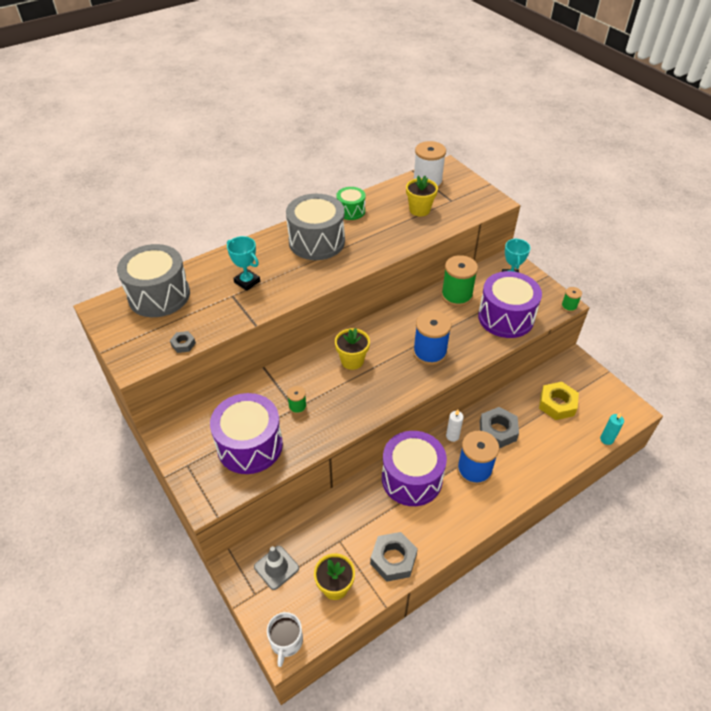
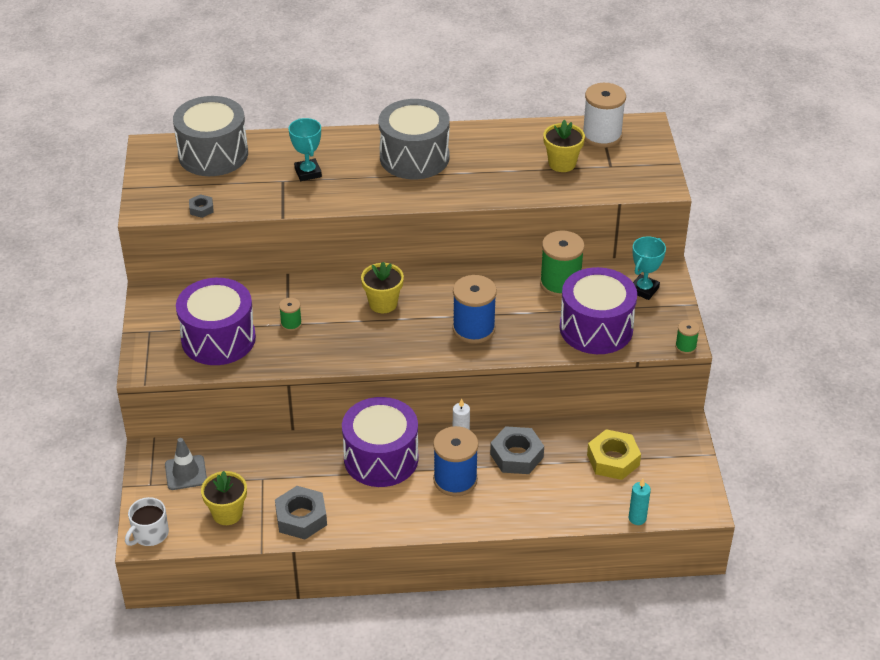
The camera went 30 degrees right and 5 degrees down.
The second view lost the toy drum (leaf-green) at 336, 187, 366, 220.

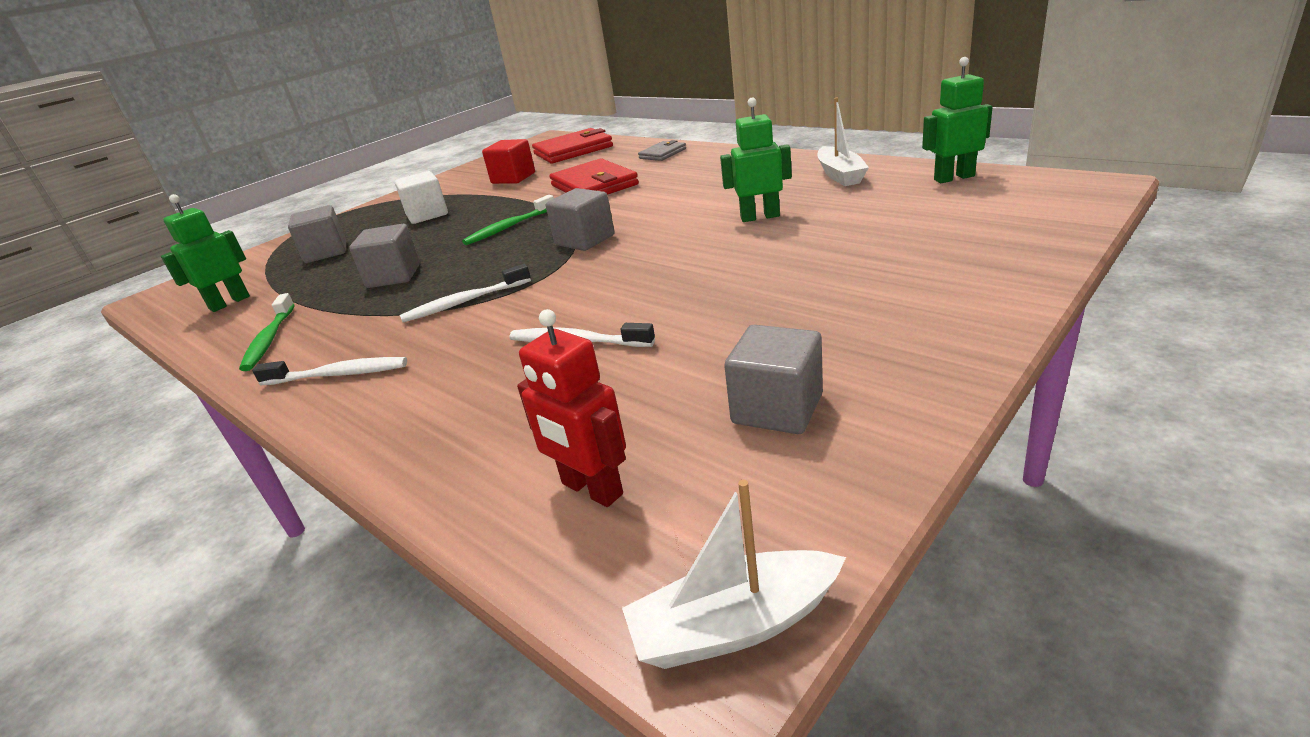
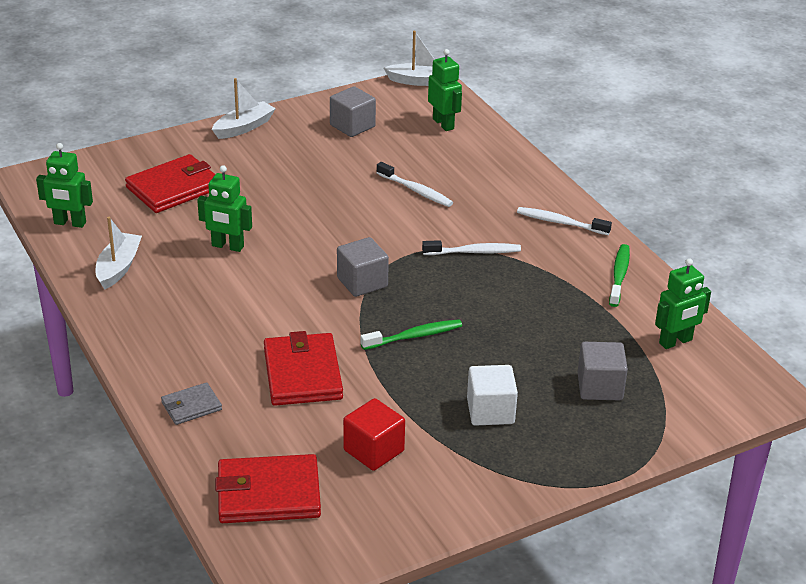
The camera went 165 degrees left and 5 degrees up.
The second view lost the solid cube (grey) at 349, 224, 420, 288.
What was the robot figure (scarlet) at 517, 309, 626, 507 turned into the robot figure (leaf-green) at 428, 49, 462, 131.
The second view gained the card wallet (scarlet) at 125, 154, 215, 213.
The second view gained the sailboat (snow-white) at 212, 78, 276, 139.

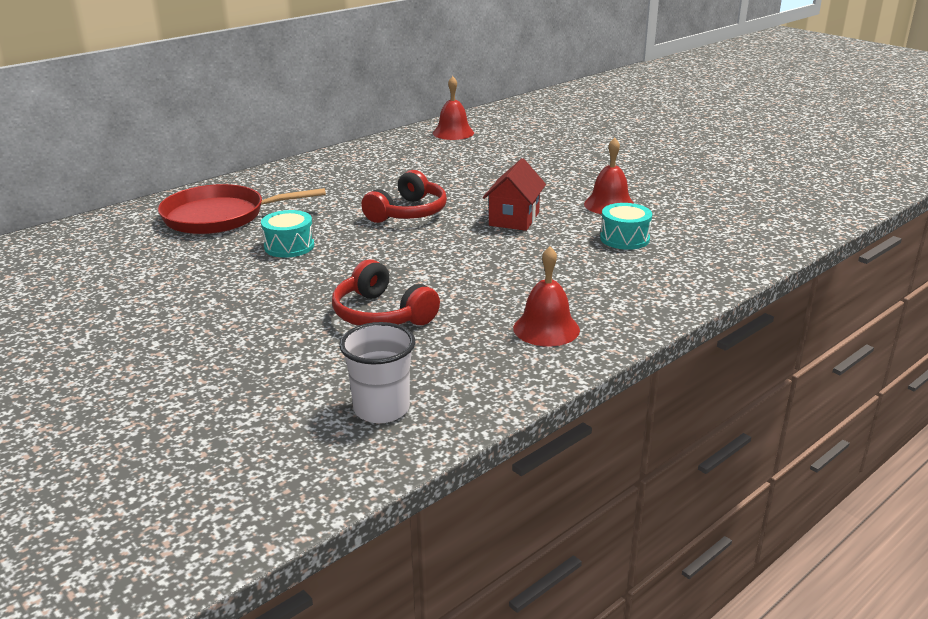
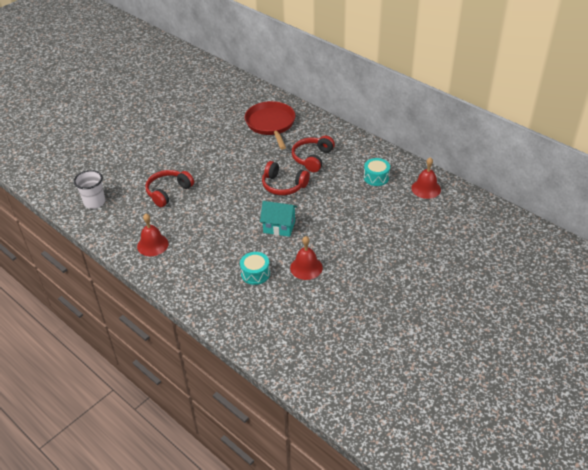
The camera went 85 degrees right and 15 degrees up.
The toy drum (teal) ended up elsewhere, having gone from 261, 210, 314, 258 to 364, 158, 390, 186.
What was the cottage (scarlet) at 483, 158, 546, 231 turned into the cottage (teal) at 260, 201, 297, 237.
The second view gained the headset (scarlet) at 292, 136, 335, 172.

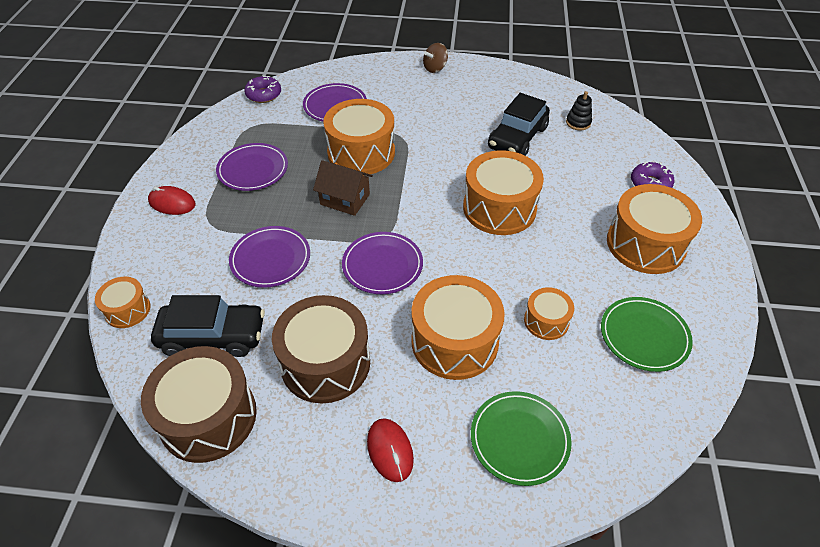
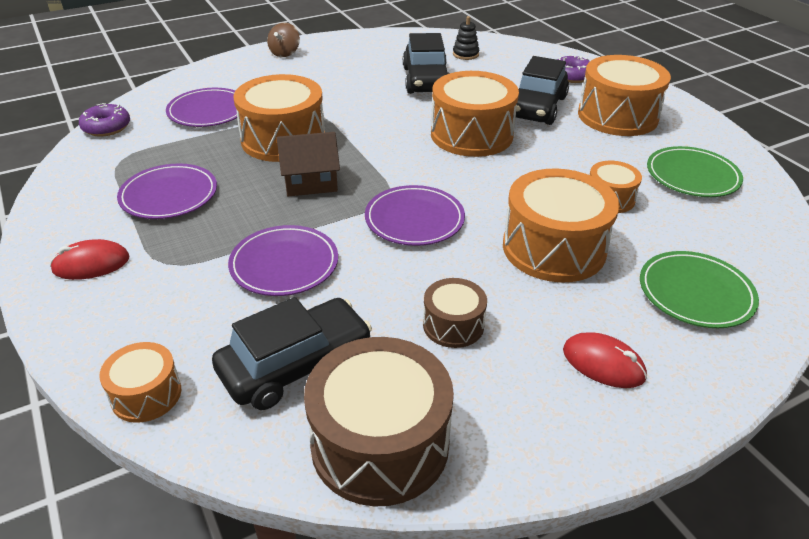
The camera went 35 degrees left and 10 degrees down.
The size of the toy drum (russet) at 272, 295, 370, 403 changed by a factor of 0.52.
The second view gained the toy car (black) at 513, 56, 569, 125.

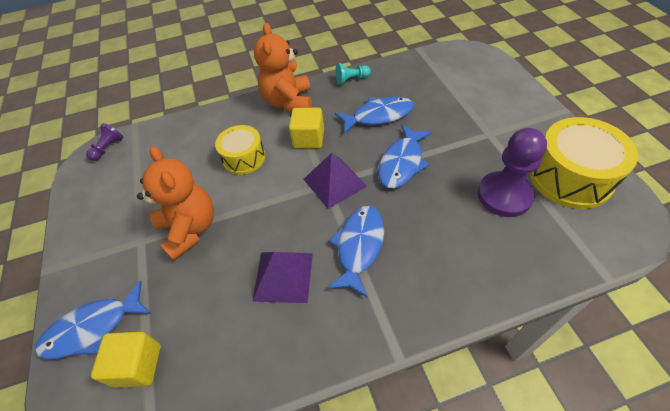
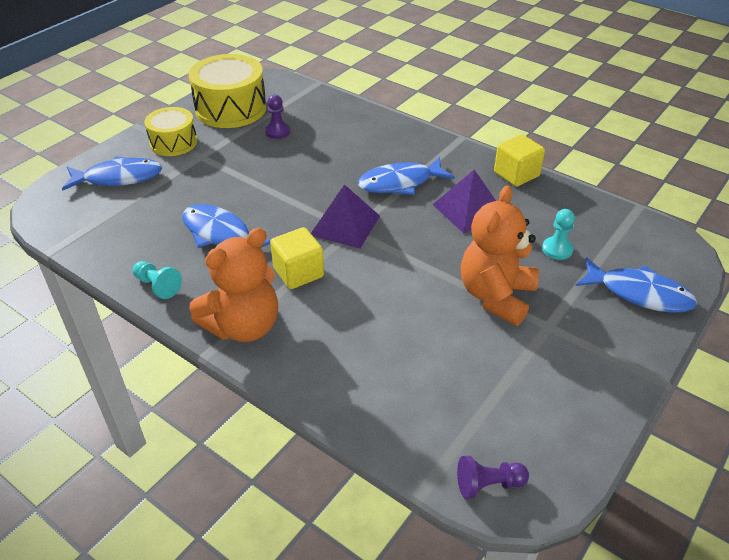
The camera went 130 degrees left and 10 degrees down.
The solid cube (bright yellow) ended up elsewhere, having gone from 91, 332, 161, 388 to 494, 134, 545, 187.
The toy drum (bright yellow) ended up elsewhere, having gone from 215, 125, 265, 175 to 144, 107, 197, 156.
The toy fish (royal blue) ended up elsewhere, having gone from 378, 124, 432, 188 to 62, 156, 162, 190.
The size of the game pawn (purple) at 478, 128, 547, 217 changed by a factor of 0.51.
The second view gained the game pawn (teal) at 542, 209, 575, 260.

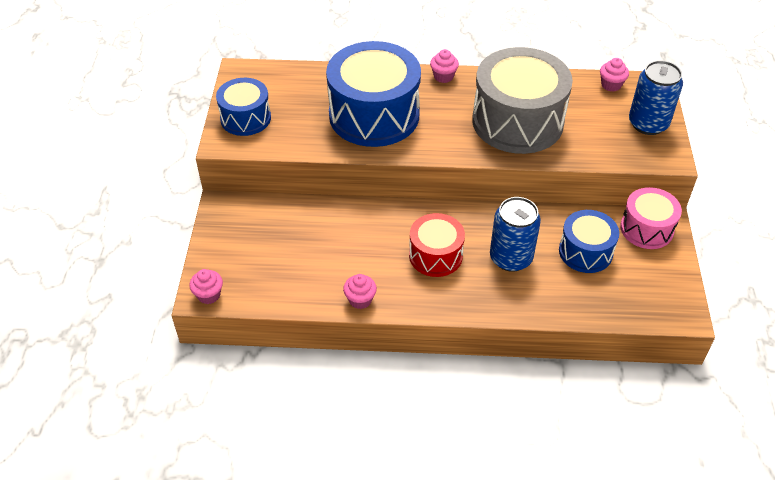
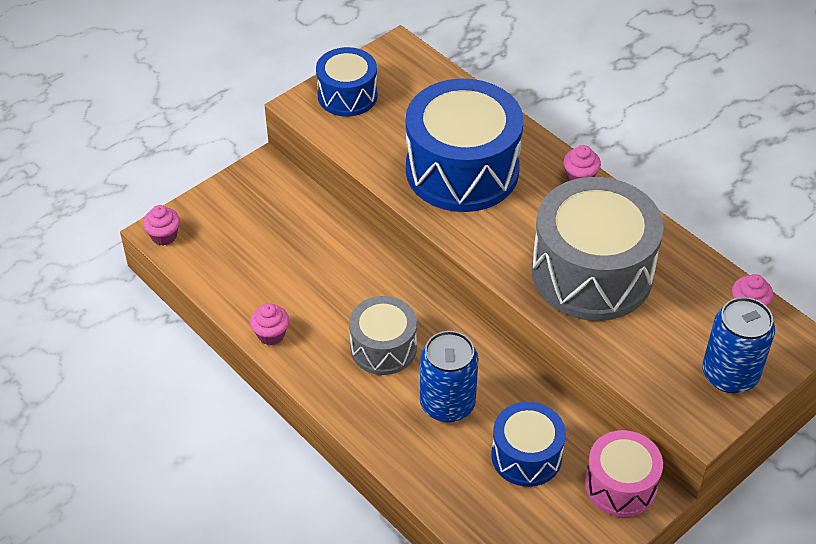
The camera went 45 degrees right and 0 degrees up.
What was the toy drum (scarlet) at 409, 213, 465, 277 turned into the toy drum (grey) at 349, 296, 417, 375.

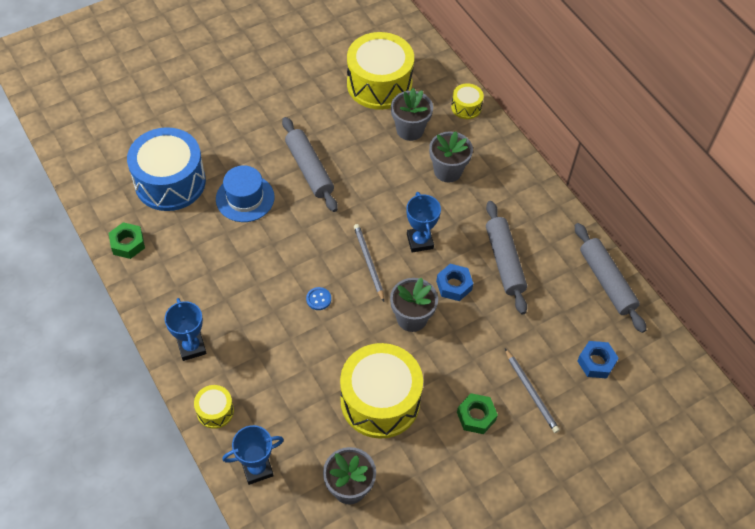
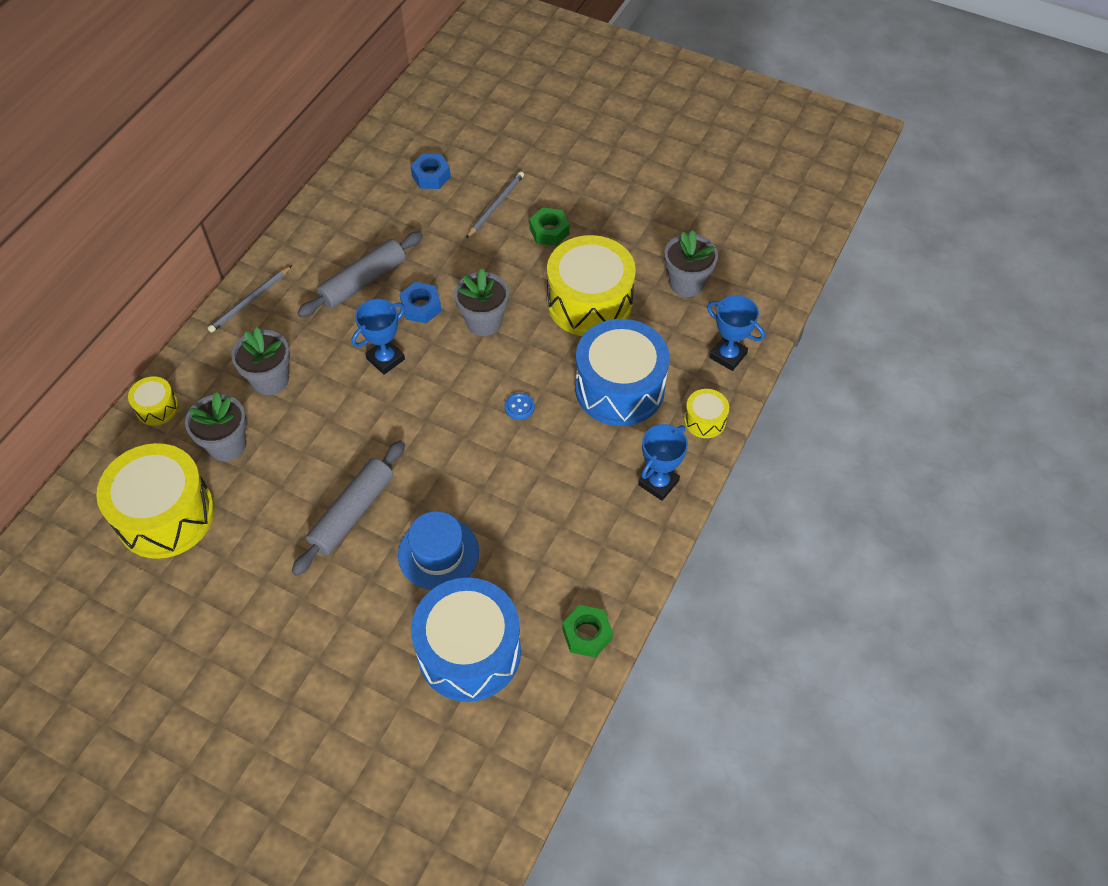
The camera went 120 degrees left and 0 degrees up.
The pencil (grey) ended up elsewhere, having gone from 354, 224, 384, 302 to 208, 265, 292, 333.
The second view lost the dough roller (grey) at 575, 223, 646, 333.
The second view gained the toy drum (royal blue) at 575, 319, 670, 426.

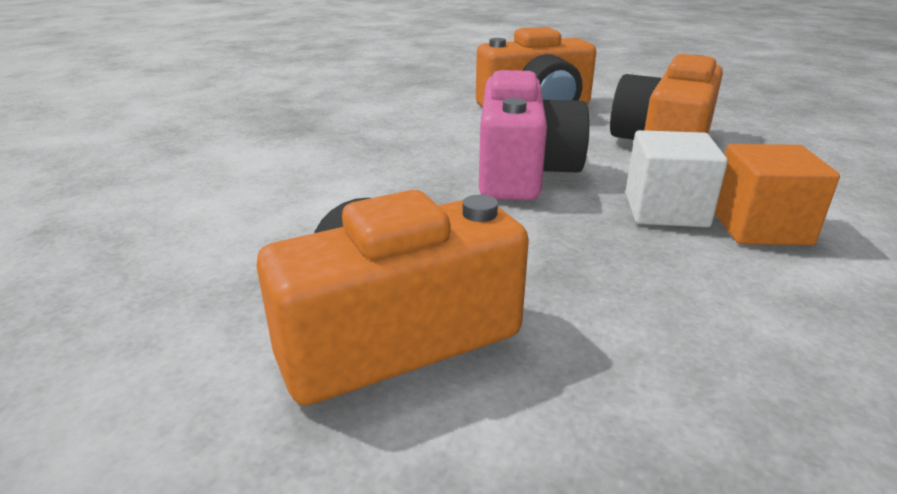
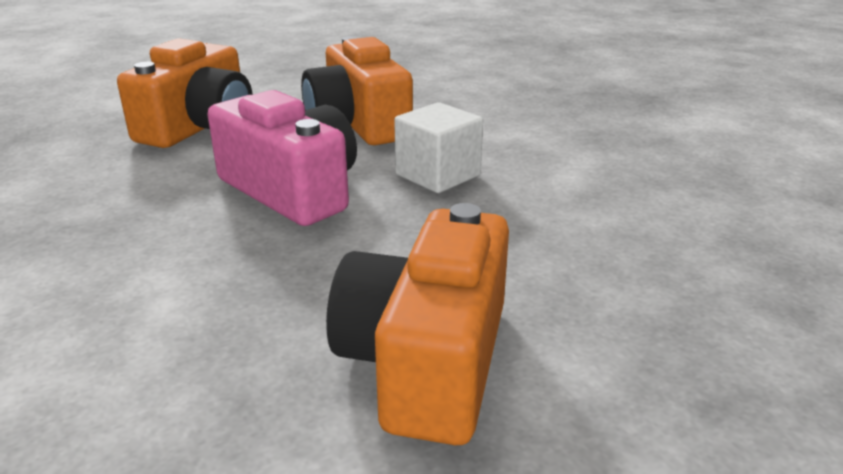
The camera went 50 degrees left and 0 degrees up.
The second view lost the solid cube (orange) at 715, 144, 840, 245.

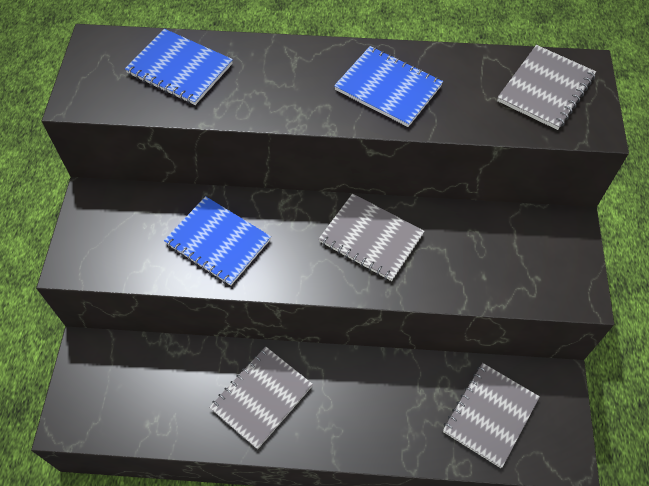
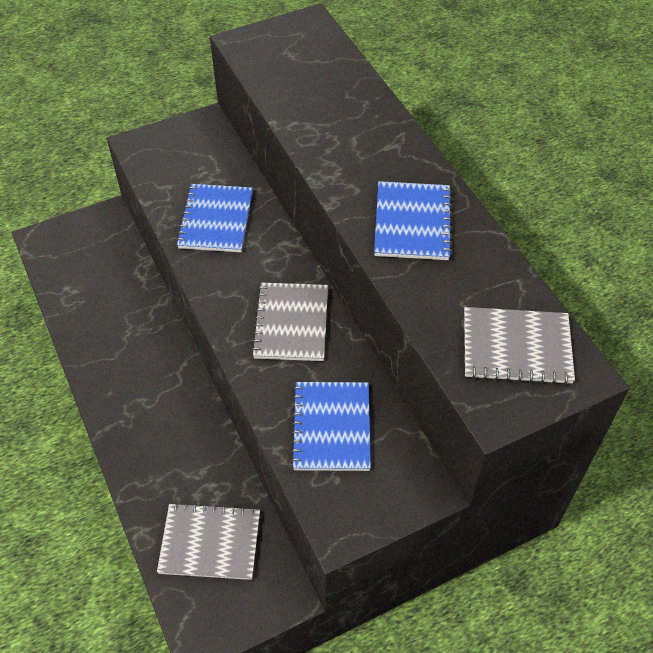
The camera went 60 degrees right and 5 degrees down.
The notebook (royal blue) ended up elsewhere, having gone from 125, 29, 233, 105 to 291, 382, 371, 471.
The second view lost the notebook (grey) at 209, 346, 313, 449.

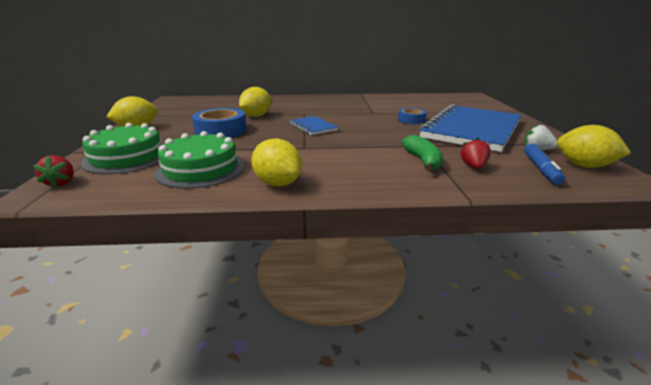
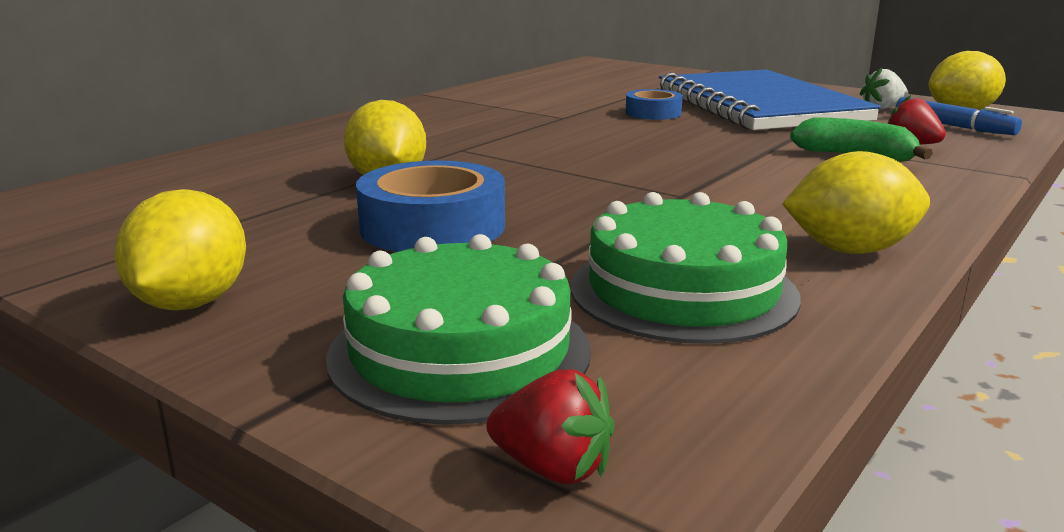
The camera went 50 degrees left and 5 degrees down.
The second view lost the notebook (royal blue) at 289, 116, 338, 135.

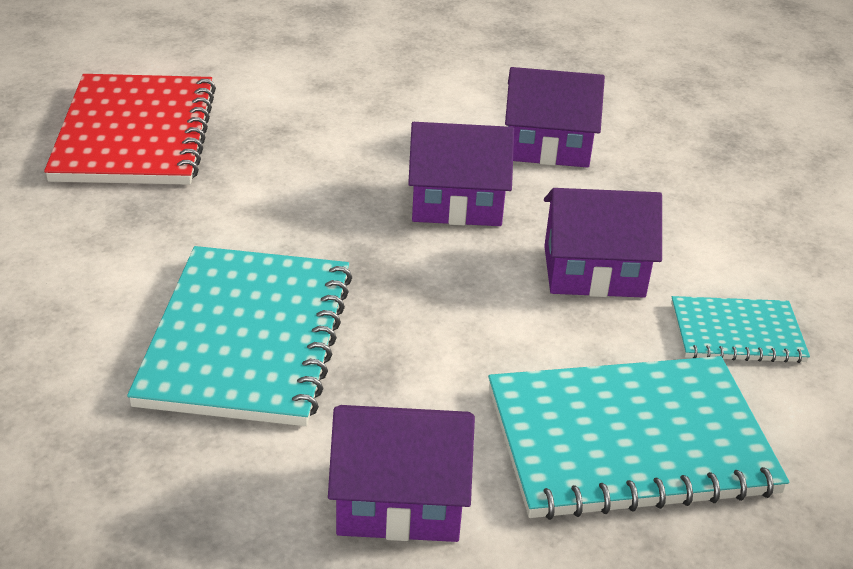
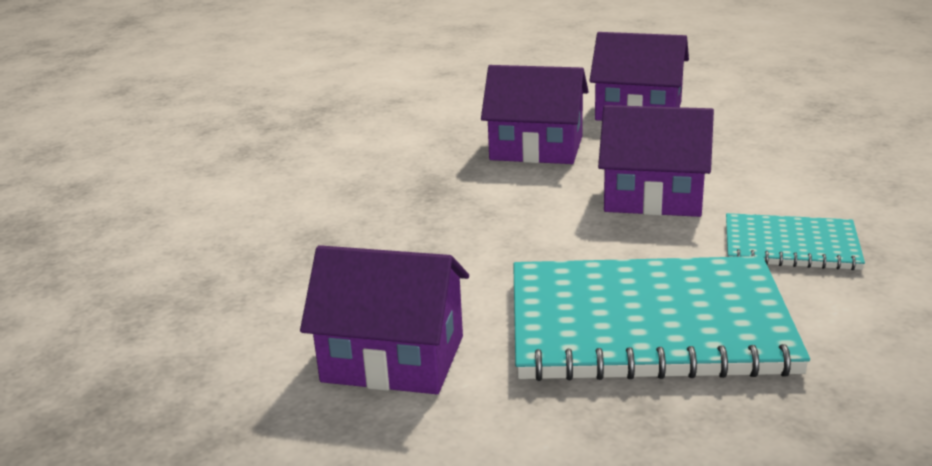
The camera went 15 degrees right and 10 degrees down.
The second view lost the notebook (scarlet) at 44, 74, 216, 185.
The second view lost the notebook (teal) at 127, 246, 352, 426.

